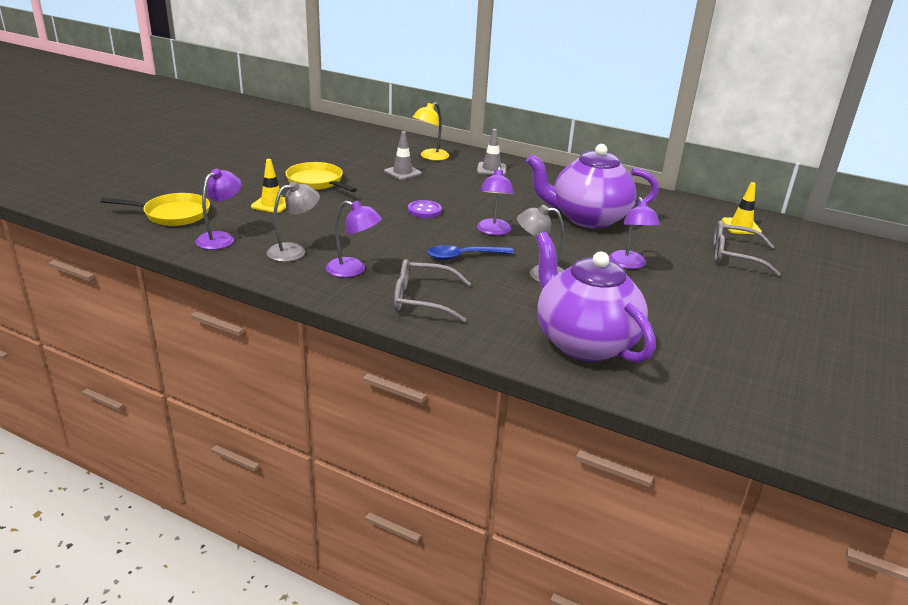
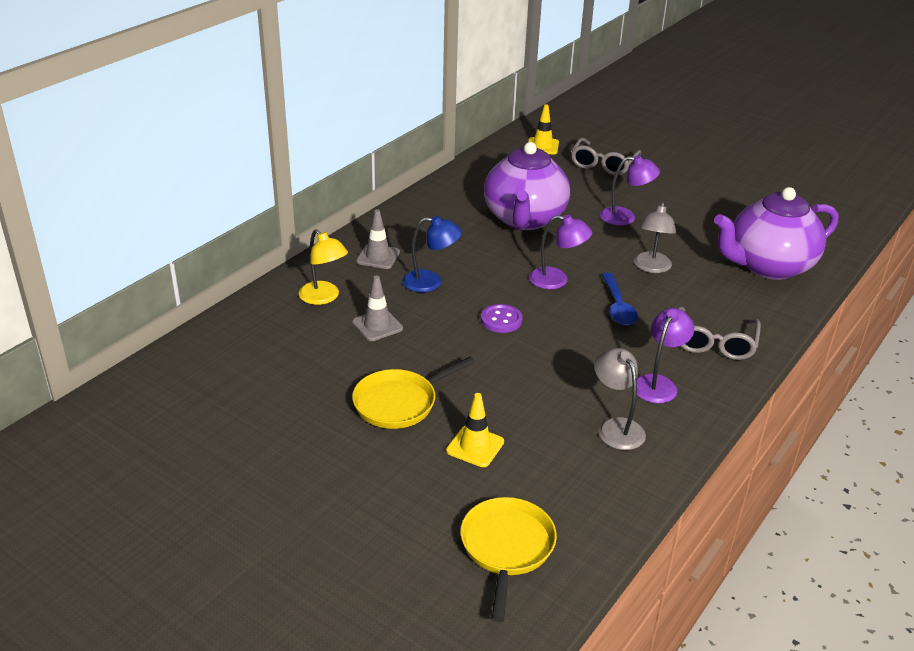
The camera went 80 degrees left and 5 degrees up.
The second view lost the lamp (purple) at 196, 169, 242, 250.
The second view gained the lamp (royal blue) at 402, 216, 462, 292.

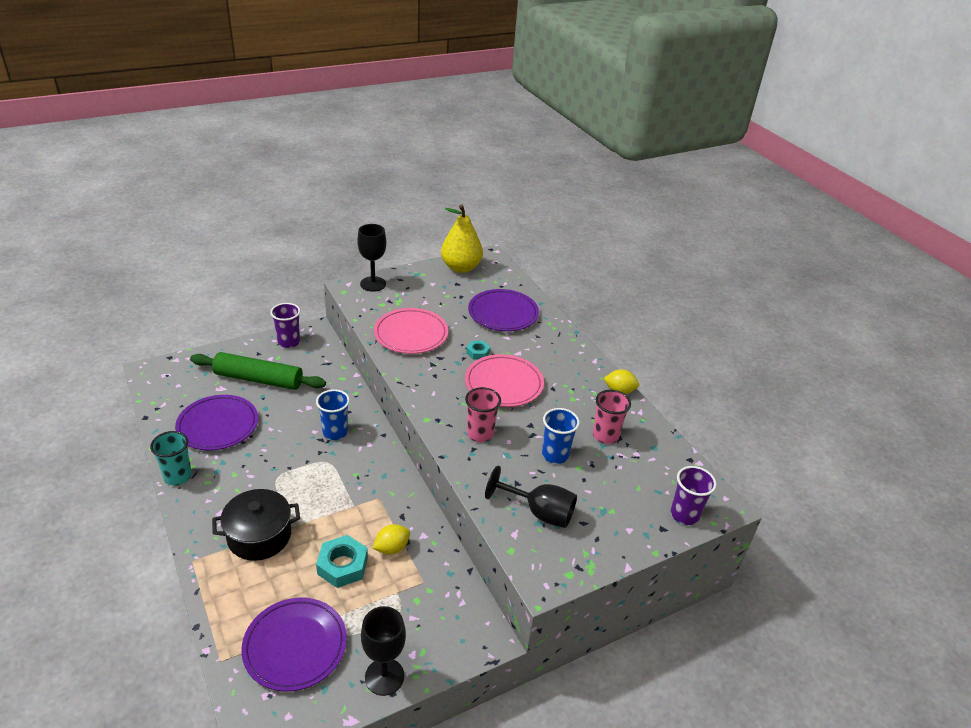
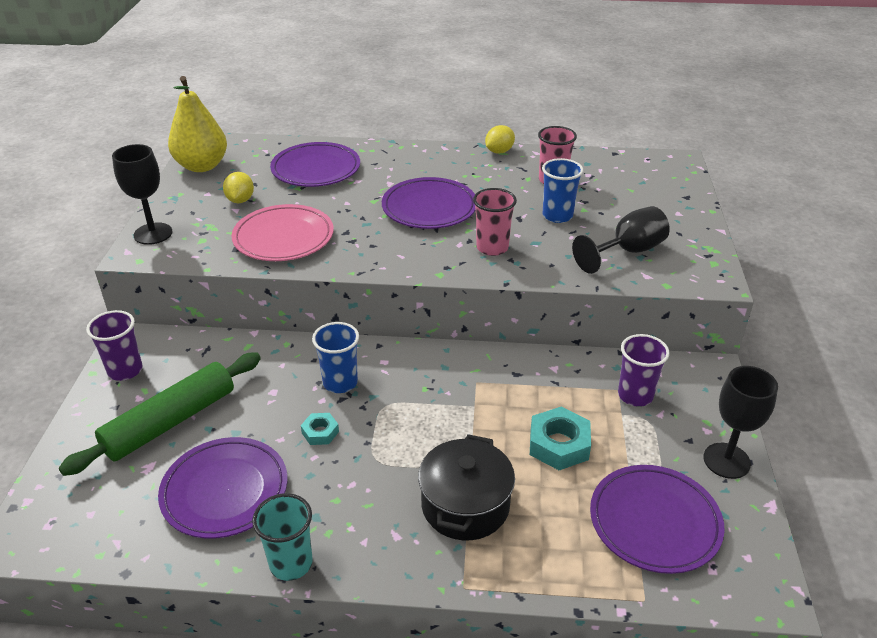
The camera went 55 degrees left and 0 degrees up.
The citrus fruit (bright yellow) ended up elsewhere, having gone from 373, 524, 410, 555 to 223, 172, 254, 203.
What was the dinner plate (pink) at 465, 354, 544, 407 turned into the dinner plate (purple) at 382, 177, 476, 229.
The hexagon nut (teal) ended up elsewhere, having gone from 466, 341, 491, 360 to 301, 413, 339, 445.
The tumbler (purple) ended up elsewhere, having gone from 671, 466, 717, 525 to 618, 334, 670, 407.

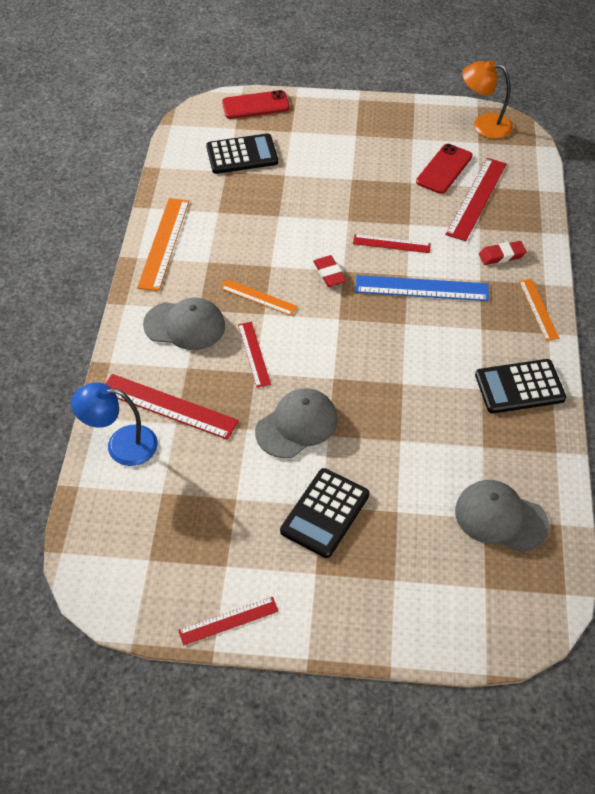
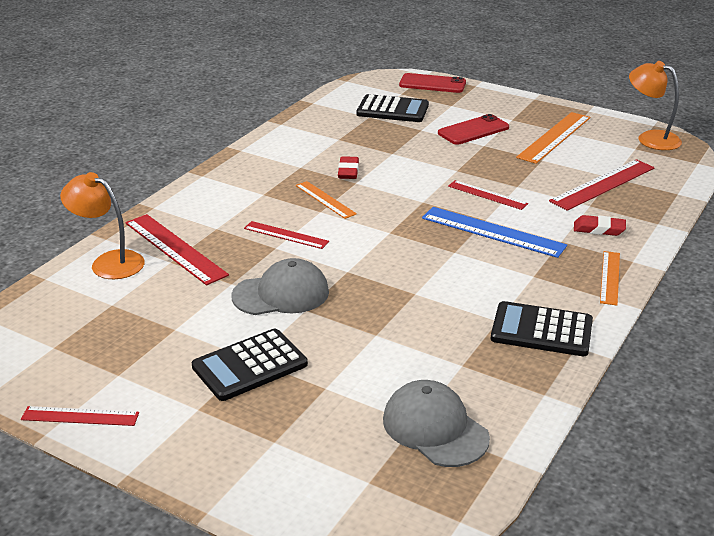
The camera went 25 degrees right and 20 degrees down.
What was the lamp (royal blue) at 71, 383, 158, 466 turned into the lamp (orange) at 60, 172, 145, 279.
The straightedge (orange) ended up elsewhere, having gone from 137, 198, 189, 291 to 516, 112, 590, 164.
The second view lost the peaked cap (grey) at 143, 298, 225, 350.
The straightedge (scarlet) at 238, 322, 271, 388 ended up facing another way, 75 degrees counterclockwise from before.
The gum eraser (scarlet) ended up elsewhere, having gone from 313, 255, 346, 287 to 338, 156, 359, 179.
The smartphone (scarlet) ended up elsewhere, having gone from 416, 144, 472, 194 to 438, 114, 509, 145.

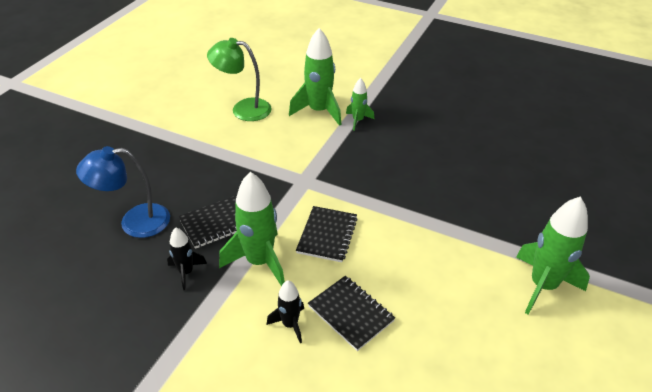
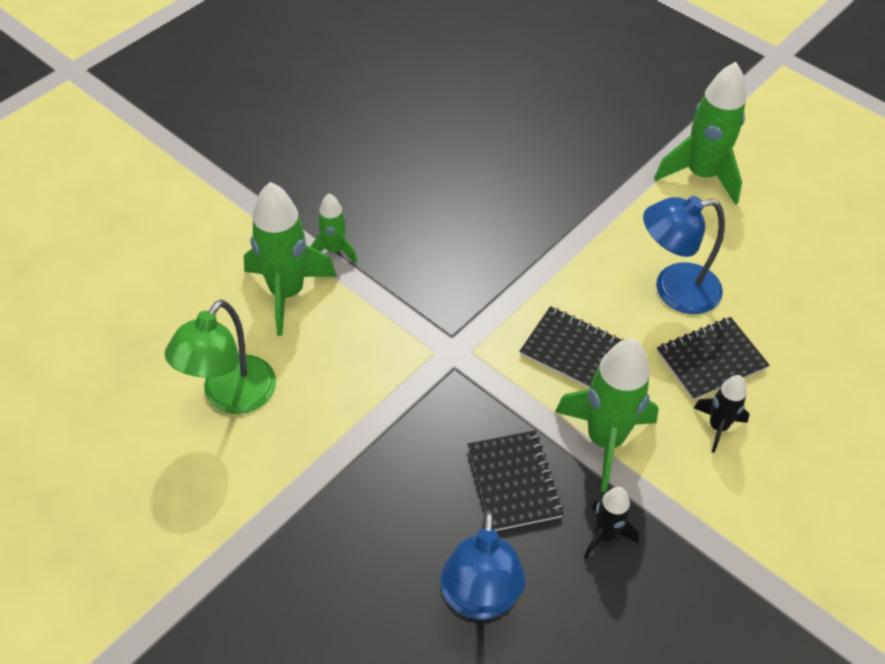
The camera went 75 degrees left and 10 degrees up.
The second view gained the lamp (royal blue) at 643, 196, 725, 314.

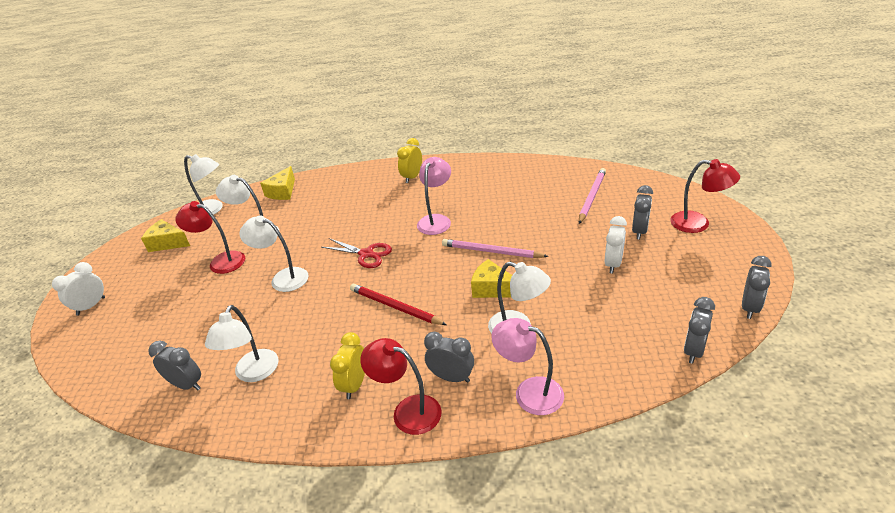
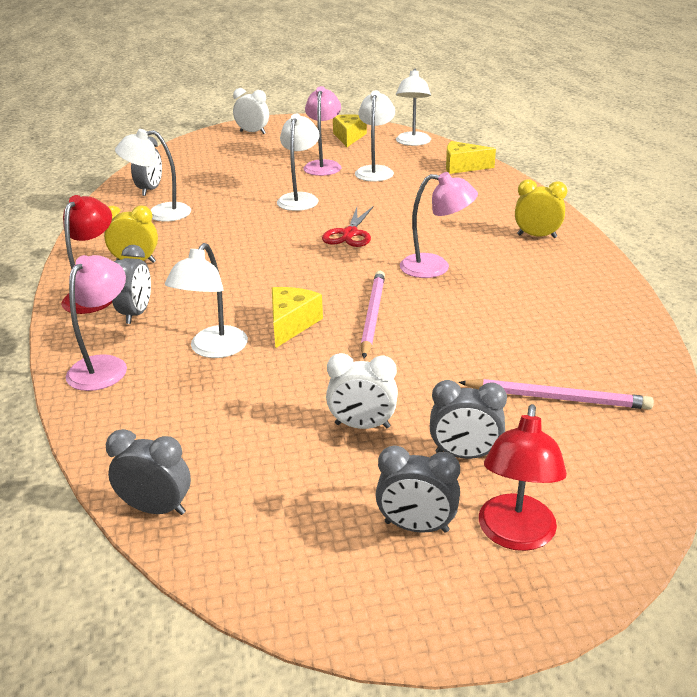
The camera went 75 degrees right and 5 degrees down.
What was the lamp (scarlet) at 175, 201, 245, 274 turned into the lamp (pink) at 303, 86, 341, 176.
The second view lost the pencil (scarlet) at 350, 284, 447, 325.
The alarm clock (grey) ended up elsewhere, having gone from 742, 256, 772, 319 to 376, 445, 460, 533.

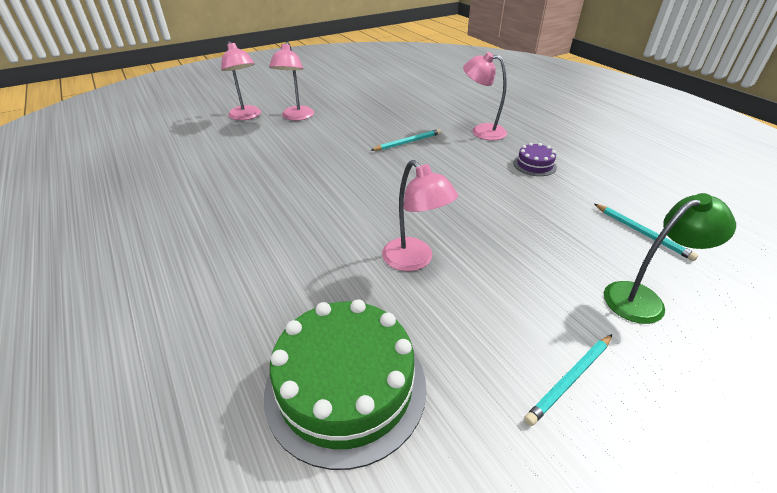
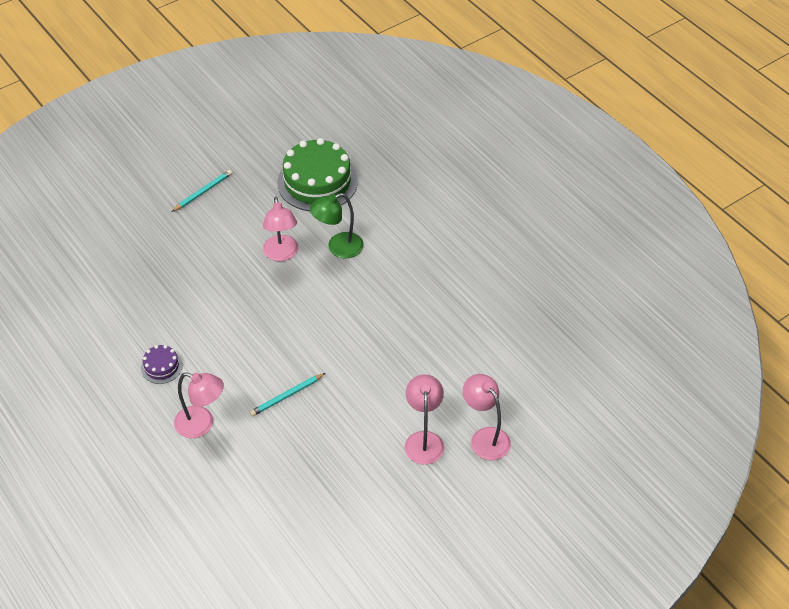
The camera went 175 degrees right and 10 degrees up.
The lamp (pink) at 382, 160, 458, 271 ended up facing another way, 150 degrees counterclockwise from before.
The second view lost the pencil (teal) at 594, 204, 698, 261.
The lamp (leaf-green) ended up elsewhere, having gone from 604, 193, 736, 324 to 310, 193, 364, 258.

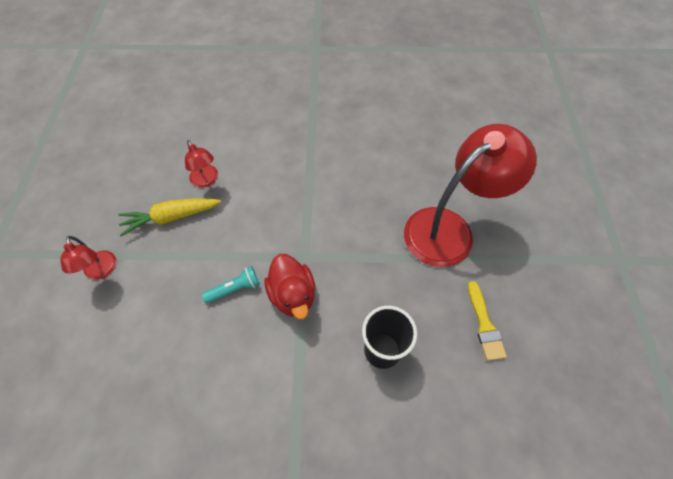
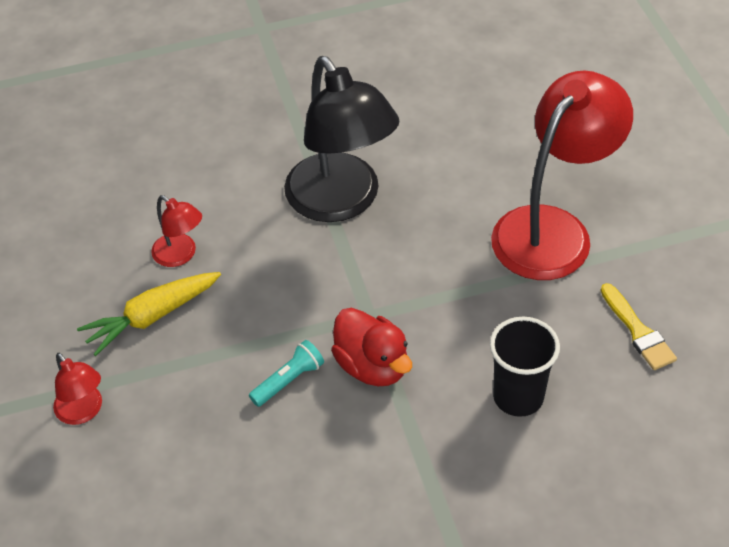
The camera went 15 degrees left and 10 degrees down.
The second view gained the lamp (black) at 284, 56, 399, 222.

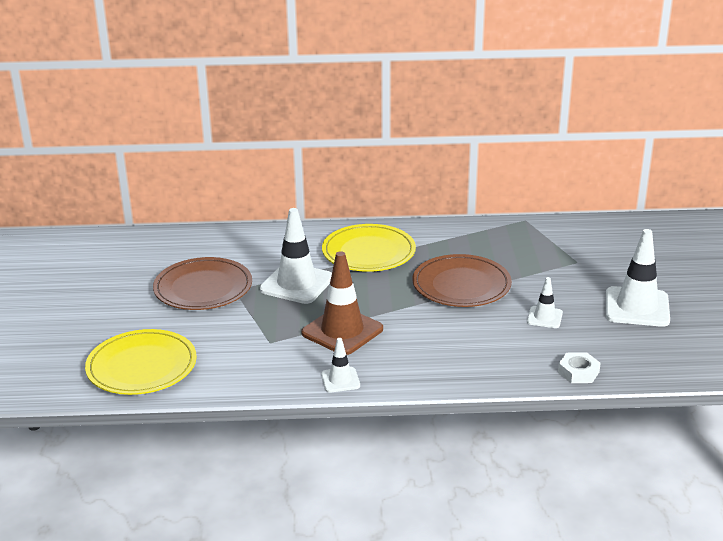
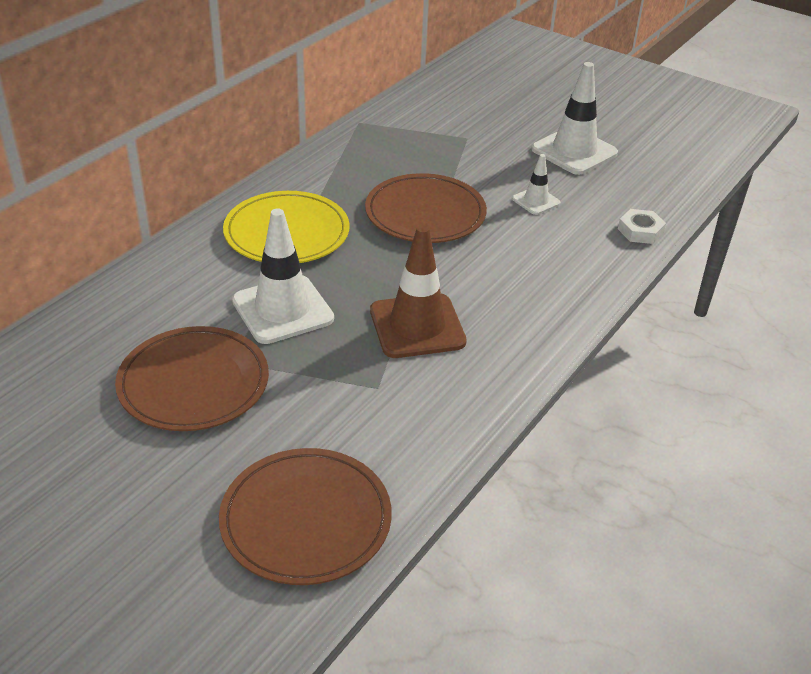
The camera went 55 degrees left and 10 degrees up.
What was the dinner plate (bright yellow) at 85, 329, 197, 395 turned into the dinner plate (russet) at 219, 448, 392, 585.
The second view lost the traffic cone (snow-white) at 321, 338, 360, 393.

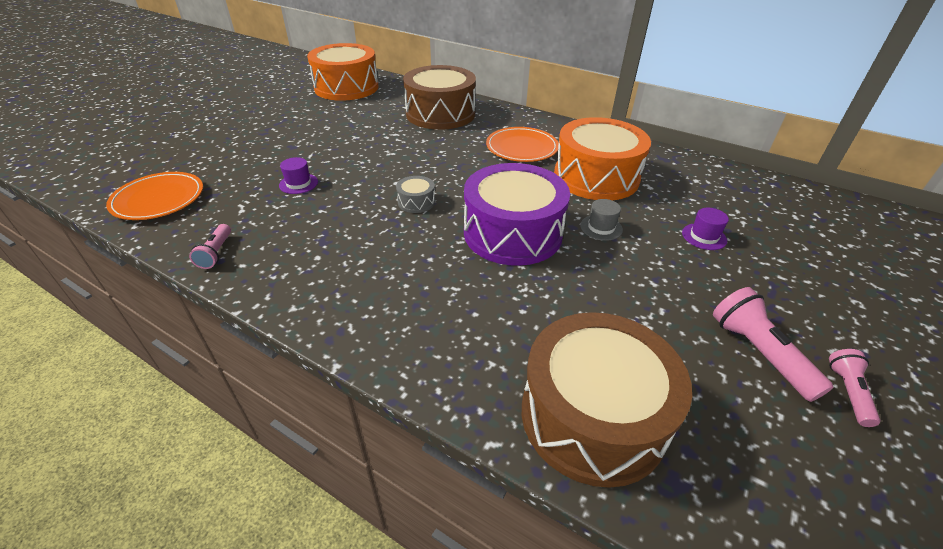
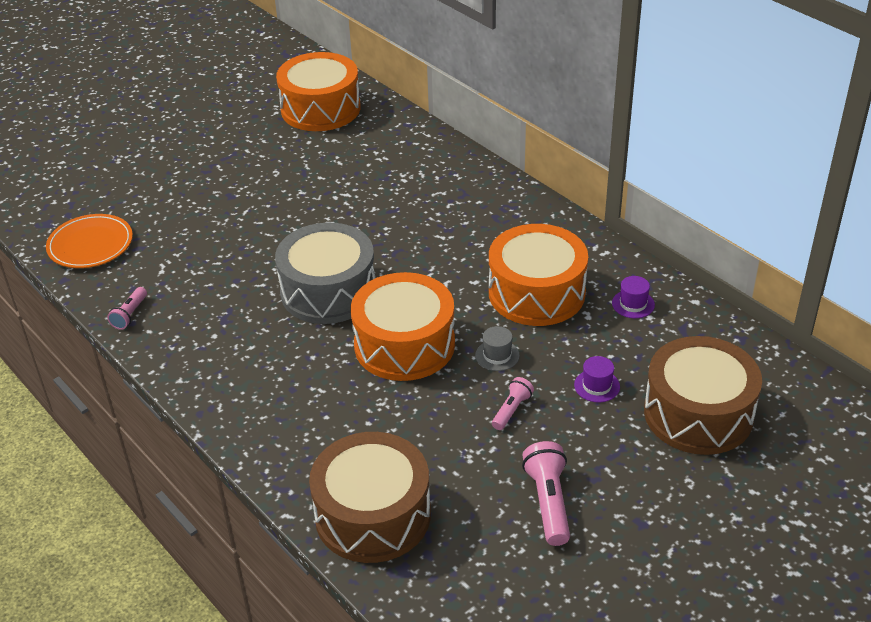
The camera went 20 degrees right and 0 degrees up.
The hat (purple) ended up elsewhere, having gone from 279, 157, 318, 194 to 612, 276, 655, 318.
The size of the toy drum (grey) at 396, 176, 435, 213 changed by a factor of 2.44.
The toy drum (russet) ended up elsewhere, having gone from 403, 65, 476, 130 to 644, 336, 762, 455.
What was the toy drum (purple) at 464, 163, 570, 266 turned into the toy drum (orange) at 351, 272, 455, 381.
The second view lost the dinner plate (orange) at 486, 127, 559, 162.
The torch (pink) ended up elsewhere, having gone from 829, 349, 880, 427 to 492, 377, 534, 430.

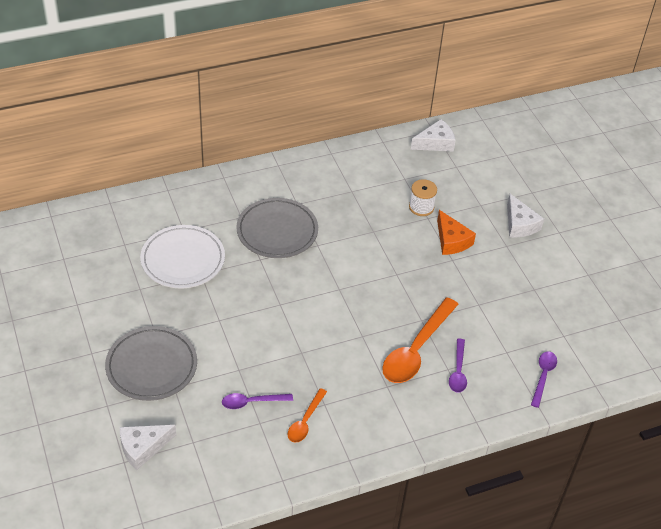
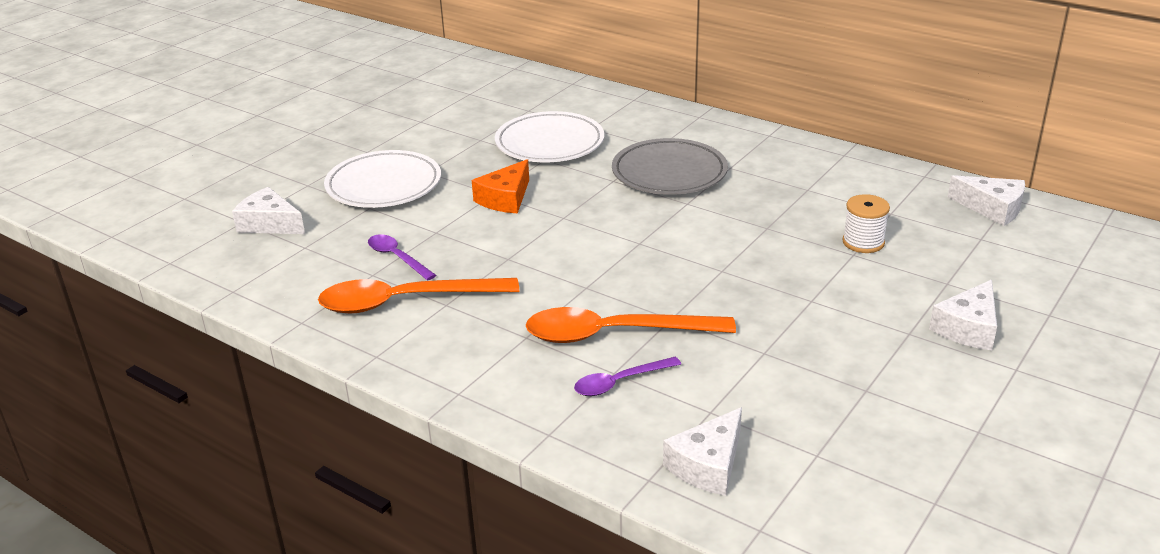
The camera went 60 degrees right and 15 degrees down.
What was the dinner plate (grey) at 105, 326, 197, 401 turned into the dinner plate (snow-white) at 324, 150, 441, 208.
The size of the tablespoon (orange) at 287, 388, 327, 443 changed by a factor of 1.89.
The piece of cheese (orange) ended up elsewhere, having gone from 437, 210, 476, 255 to 472, 159, 529, 214.
Where the tablespoon (purple) stood at 531, 351, 557, 408, the piece of cheese (snow-white) came to stand at 663, 407, 742, 496.

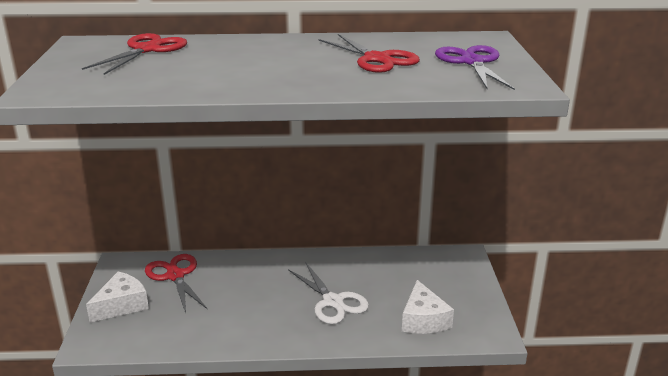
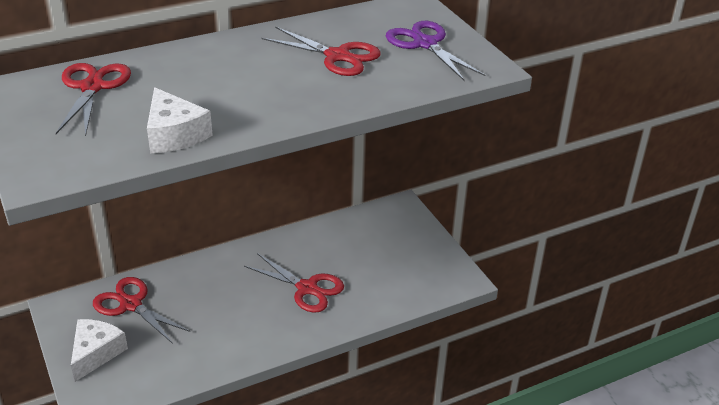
The camera went 25 degrees left and 10 degrees up.
What was the shears (snow-white) at 288, 262, 369, 324 turned into the shears (scarlet) at 244, 253, 344, 313.
The piece of cheese (snow-white) ended up elsewhere, having gone from 402, 280, 454, 334 to 147, 87, 213, 154.

